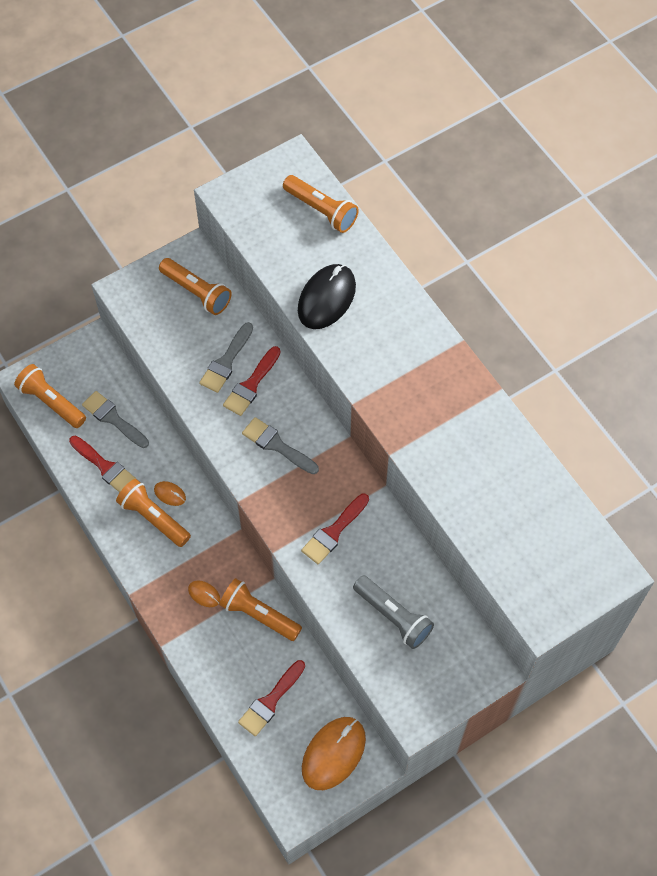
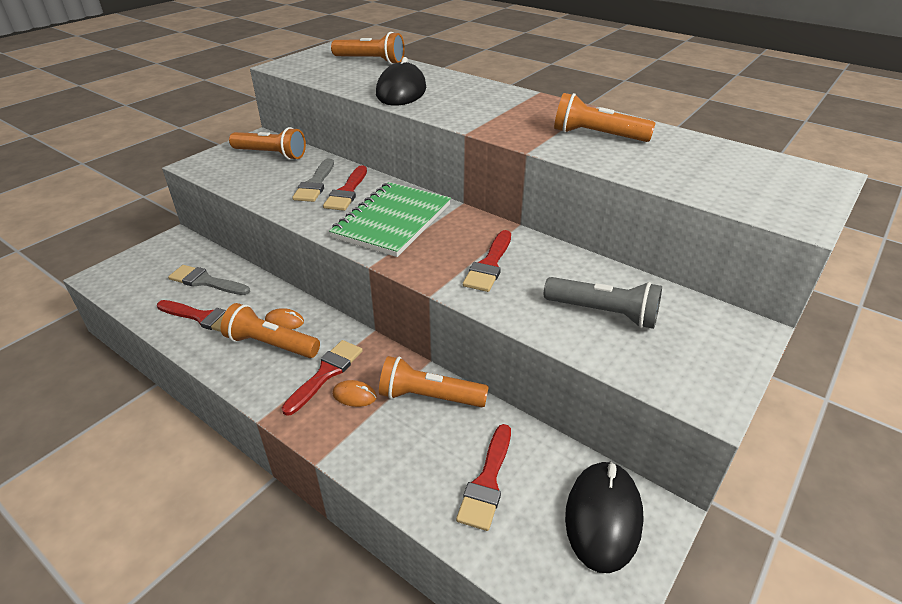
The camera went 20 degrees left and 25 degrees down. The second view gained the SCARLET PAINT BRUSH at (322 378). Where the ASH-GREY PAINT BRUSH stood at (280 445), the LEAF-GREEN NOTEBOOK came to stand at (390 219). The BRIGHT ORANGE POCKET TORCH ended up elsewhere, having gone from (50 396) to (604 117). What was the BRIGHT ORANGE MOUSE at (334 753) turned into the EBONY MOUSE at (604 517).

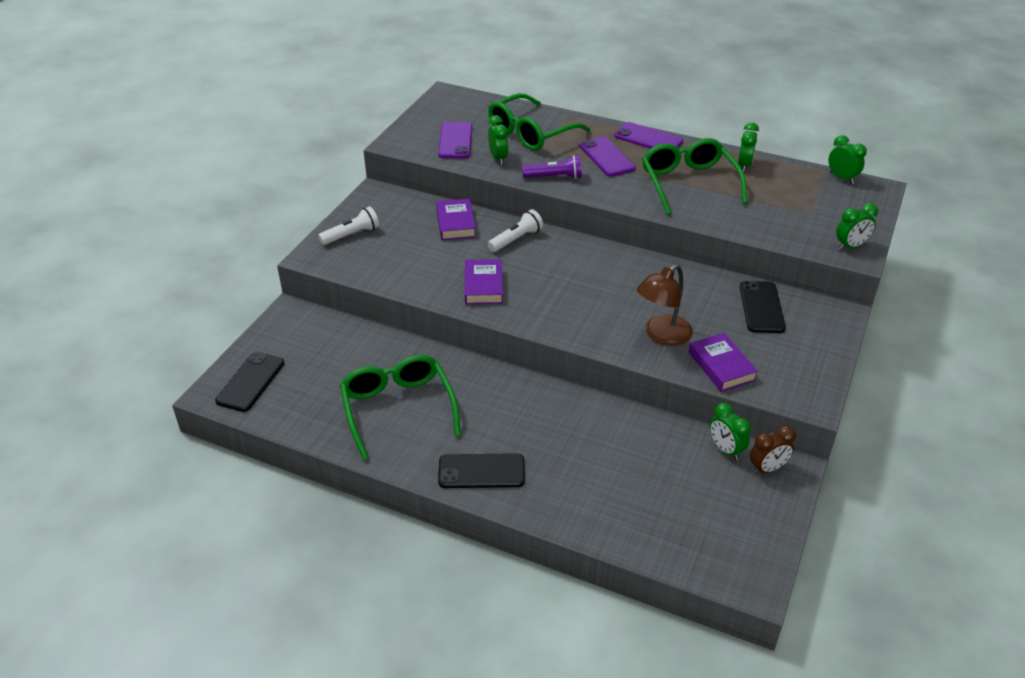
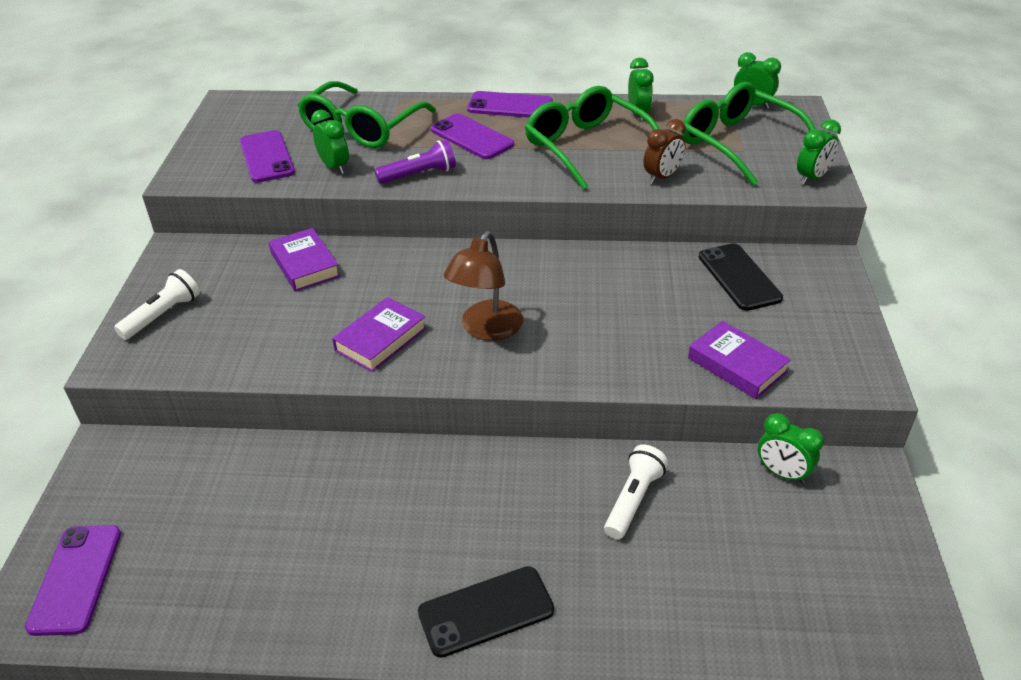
The camera went 20 degrees left and 0 degrees up. What was the EBONY SMARTPHONE at (249 382) turned into the VIOLET SMARTPHONE at (73 580). The VIOLET BOOK at (484 281) ended up facing another way, 60 degrees clockwise from before. The BROWN LAMP ended up elsewhere, having gone from (665 305) to (483 285). The SNOW-WHITE POCKET TORCH ended up elsewhere, having gone from (515 230) to (636 491). The BROWN ALARM CLOCK ended up elsewhere, having gone from (773 449) to (665 151). The LEAF-GREEN EYEGLASSES ended up elsewhere, having gone from (400 407) to (748 134).

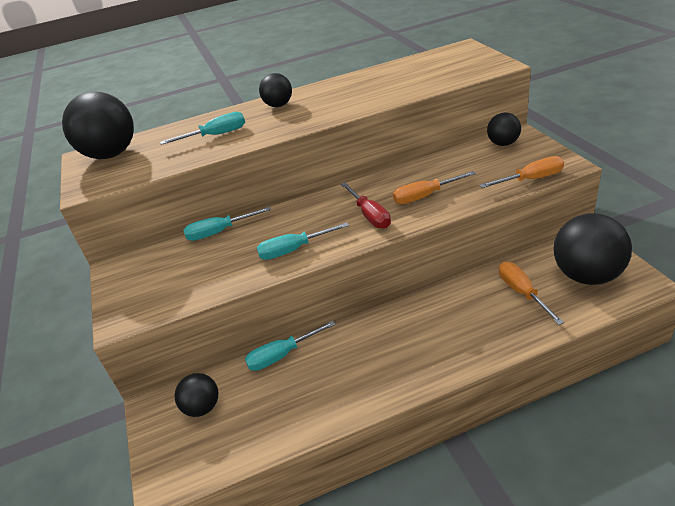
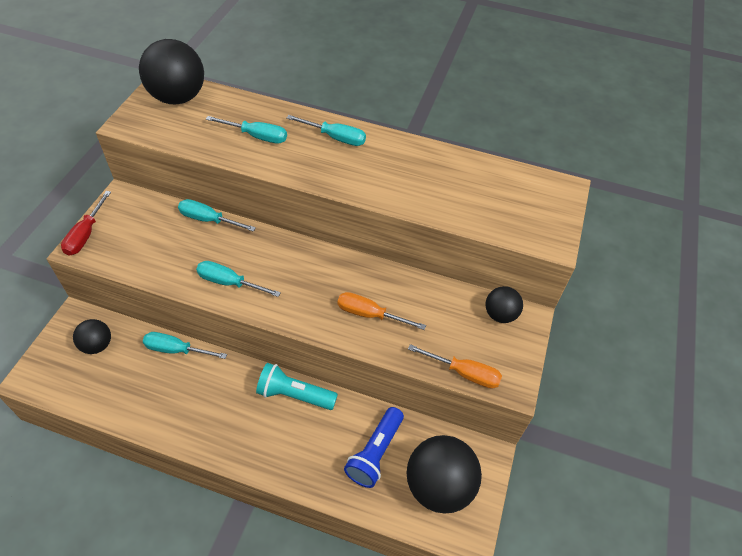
The camera went 30 degrees right and 15 degrees up. The SCARLET HAND SCREWDRIVER ended up elsewhere, having gone from (366 205) to (86 223). The second view gained the TURQUOISE POCKET TORCH at (297 386). Where the EBONY SPHERE stood at (275 90), the TURQUOISE HAND SCREWDRIVER came to stand at (326 130). Where the BRIGHT ORANGE HAND SCREWDRIVER stood at (531 293), the BLUE POCKET TORCH came to stand at (374 447).

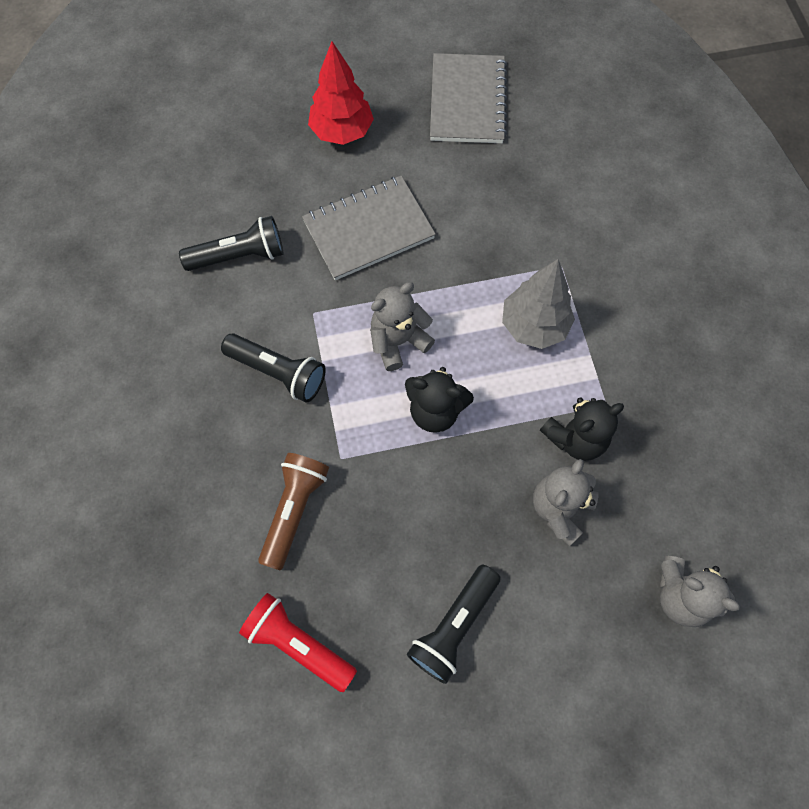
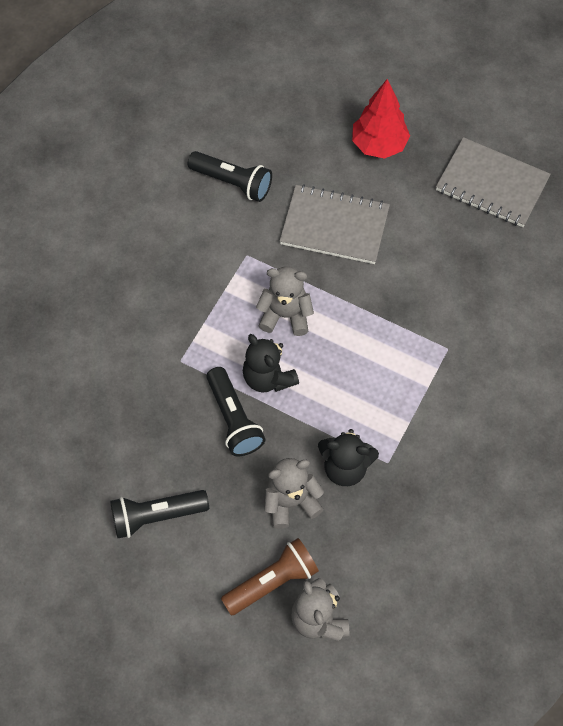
The camera went 40 degrees right and 5 degrees down. The EBONY POCKET TORCH ended up elsewhere, having gone from (273 368) to (236 411). The BROWN POCKET TORCH ended up elsewhere, having gone from (293 512) to (270 576). The ASH-GREY NOTEBOOK at (468 98) ended up facing another way, 75 degrees clockwise from before. The second view lost the SCARLET POCKET TORCH at (298 642). The second view lost the ASH-GREY TOY TREE at (538 304).

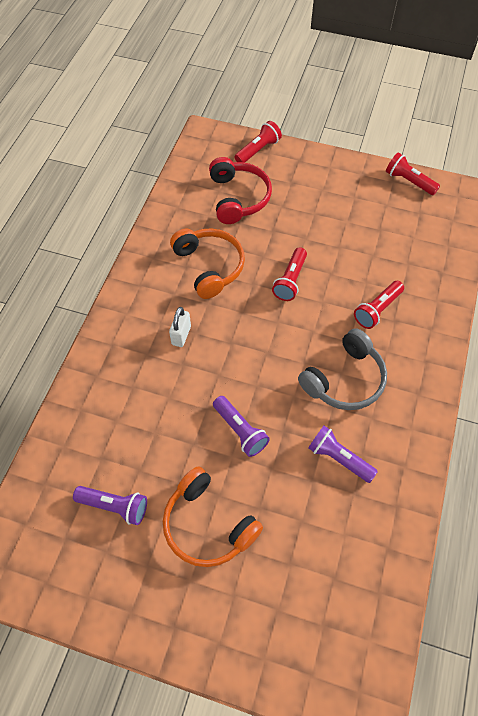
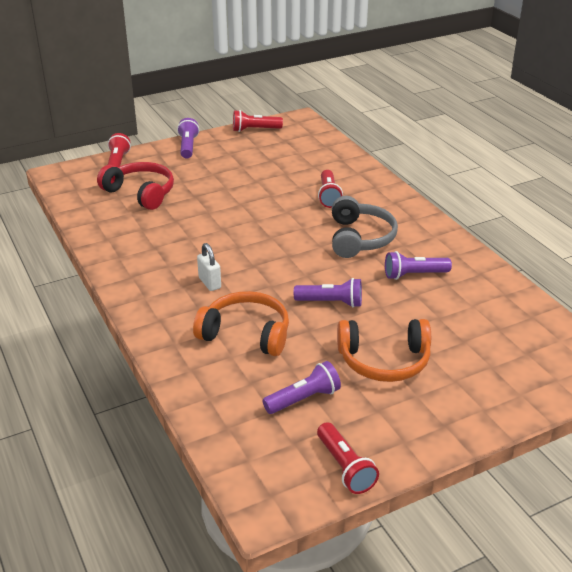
The camera went 45 degrees left and 25 degrees down. The second view gained the VIOLET POCKET TORCH at (188 138). The BRIGHT ORANGE OVER-EAR HEADPHONES ended up elsewhere, having gone from (207 263) to (241 323). The SCARLET POCKET TORCH ended up elsewhere, having gone from (289 274) to (348 458).

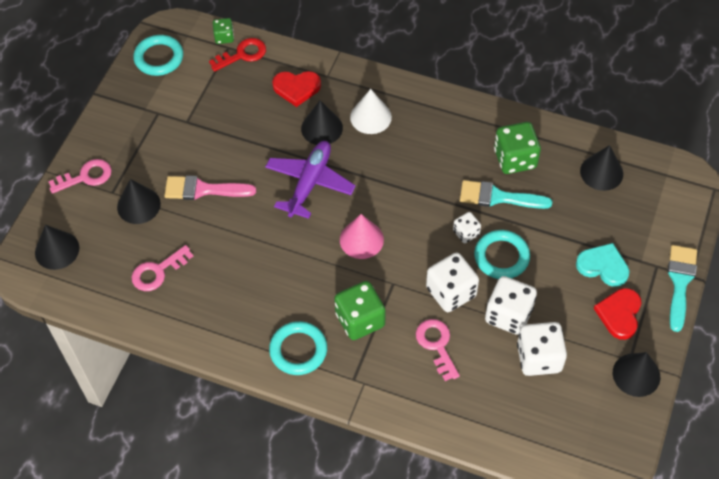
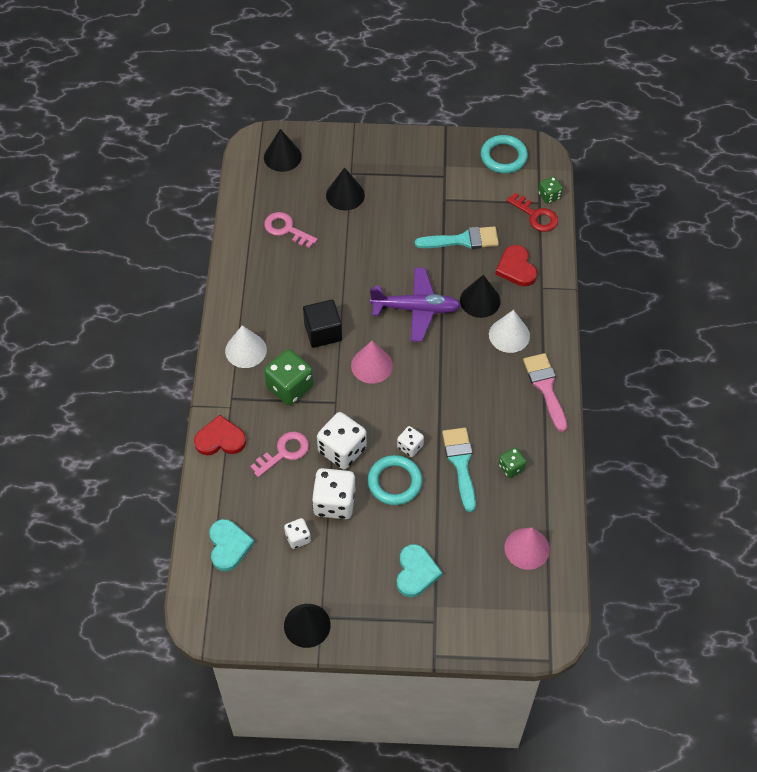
The camera went 70 degrees right and 0 degrees up. The SCARLET HEART ended up elsewhere, having gone from (618 314) to (220 435). The second view gained the TURQUOISE HEART at (232 545). Where the TURQUOISE RING stood at (298 348), the SNOW-WHITE SOLID CONE came to stand at (246 346). The size of the SNOW-WHITE DICE at (542 349) changed by a factor of 0.55. The second view gained the EBONY BLOCK at (322 324). The TURQUOISE PAINT BRUSH ended up elsewhere, having gone from (682 288) to (457 237). The size of the LEAF-GREEN DICE at (517 148) changed by a factor of 0.55. What was the EBONY SOLID CONE at (601 168) turned into the ROSE-PINK SOLID CONE at (527 549). The ROSE-PINK PAINT BRUSH ended up elsewhere, having gone from (210 187) to (545 392). The second view lost the ROSE-PINK KEY at (80 176).

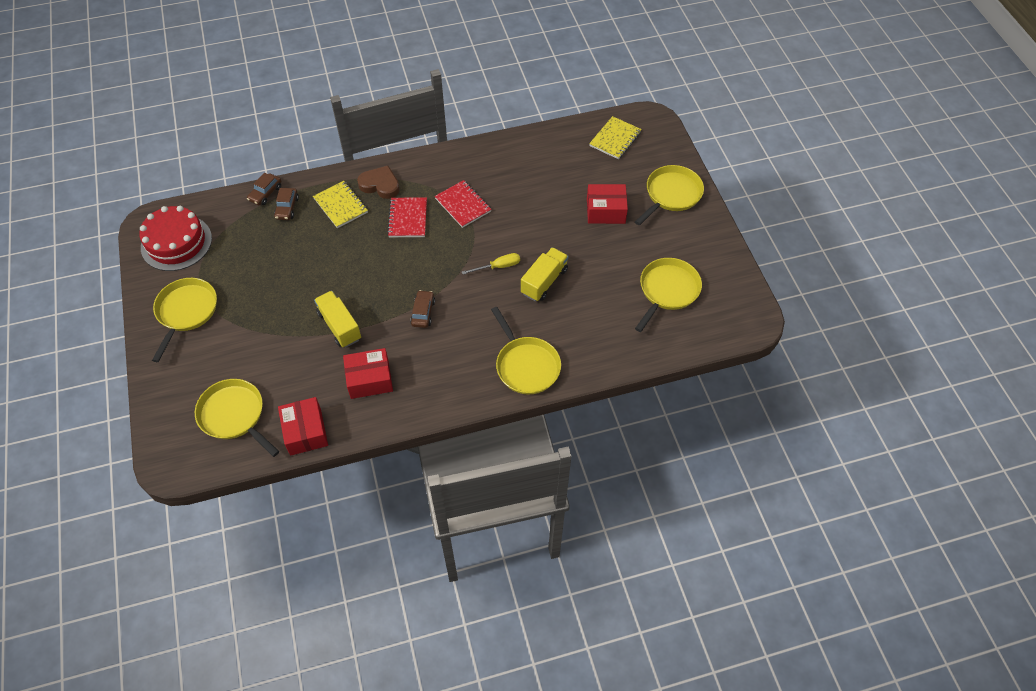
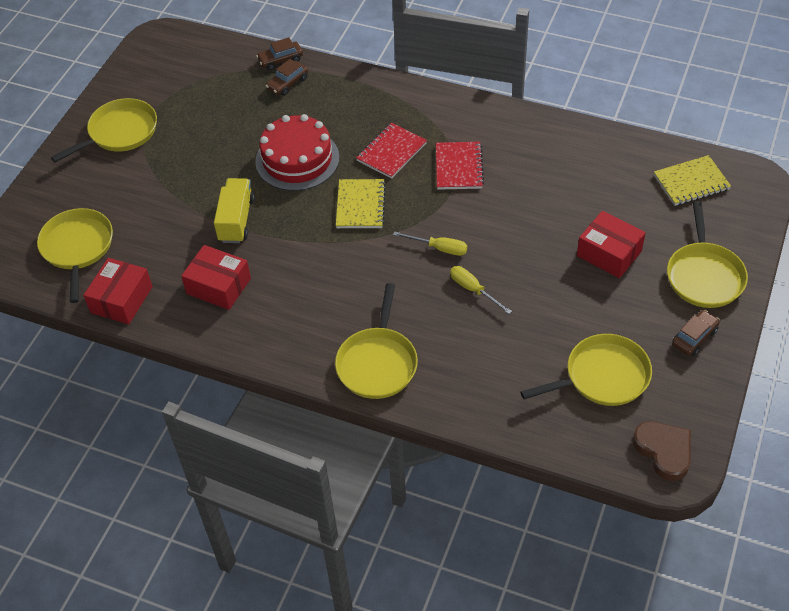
The camera went 40 degrees right and 5 degrees down. The SCARLET GATEAU ended up elsewhere, having gone from (176 238) to (297 152). The GOLDEN NOTEBOOK ended up elsewhere, having gone from (340 204) to (361 203). Where the GOLDEN LORRY stood at (544 274), the GOLDEN HAND SCREWDRIVER came to stand at (481 290). The BROWN HEART ended up elsewhere, having gone from (378 182) to (662 451). The GOLDEN SKILLET at (669 195) ended up facing another way, 105 degrees clockwise from before. The BROWN CAR ended up elsewhere, having gone from (422 309) to (696 333).

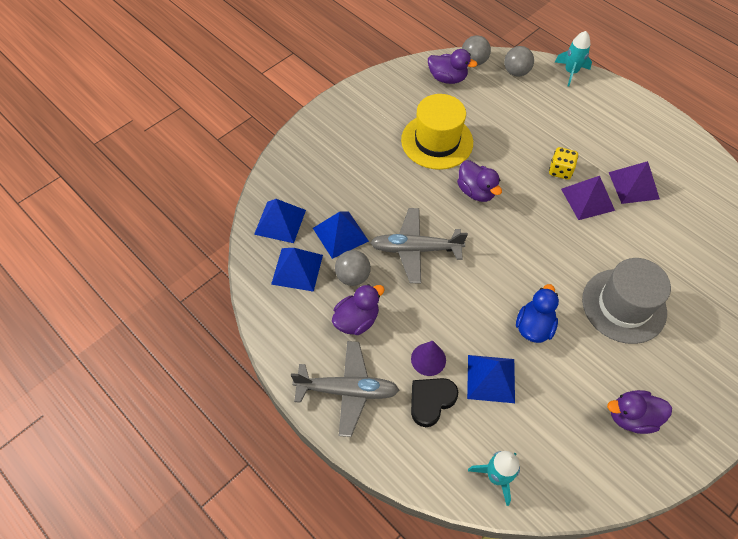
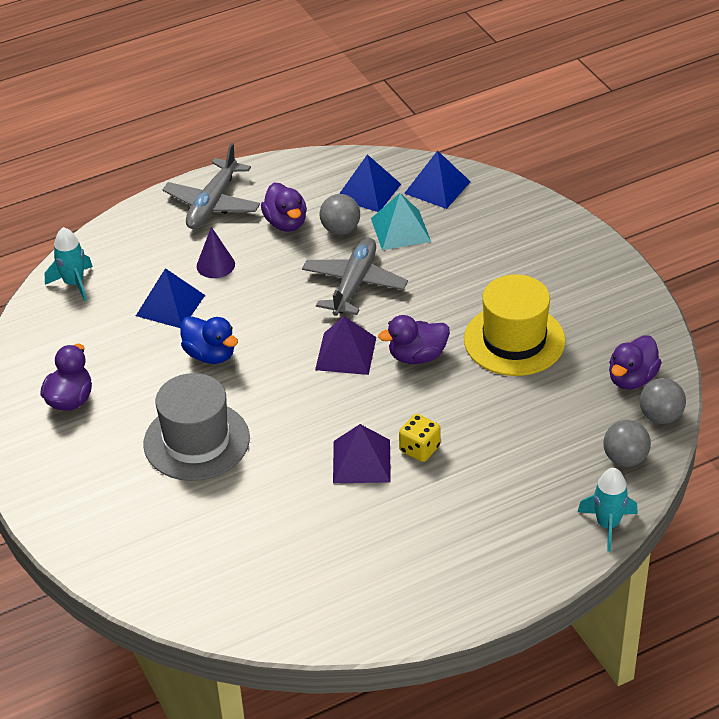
The camera went 110 degrees right and 15 degrees down. The VIOLET PYRAMID SHAPE ended up elsewhere, having gone from (634 182) to (345 345). What was the BLUE PYRAMID SHAPE at (341 235) turned into the TURQUOISE PYRAMID SHAPE at (401 221). The second view lost the EBONY HEART at (434 402).

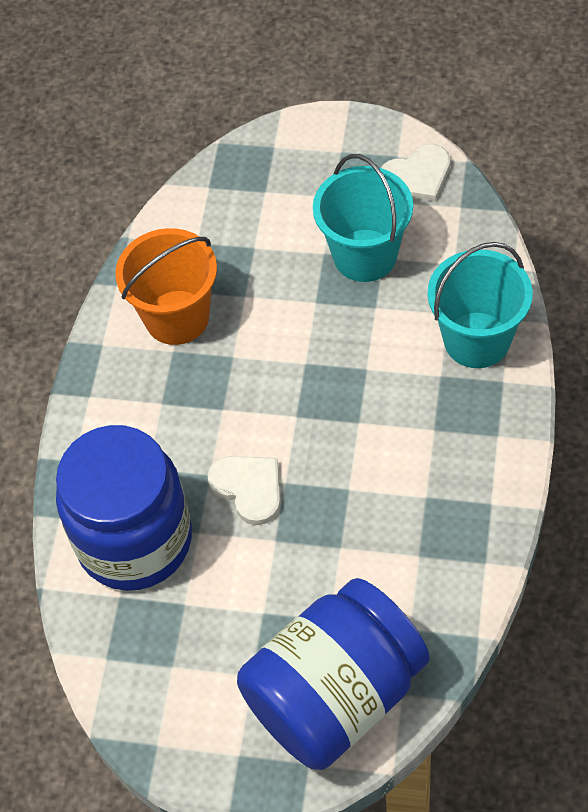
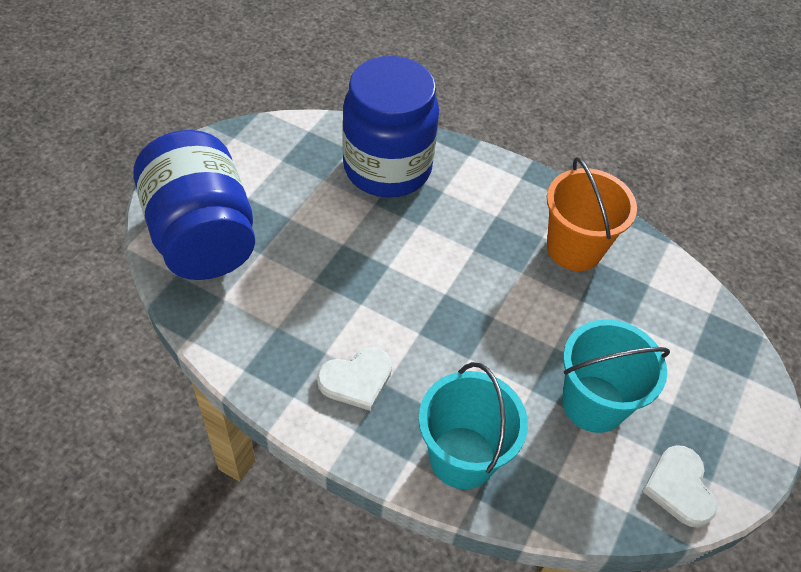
The camera went 100 degrees right and 5 degrees down. The SNOW-WHITE HEART ended up elsewhere, having gone from (244 490) to (354 379).

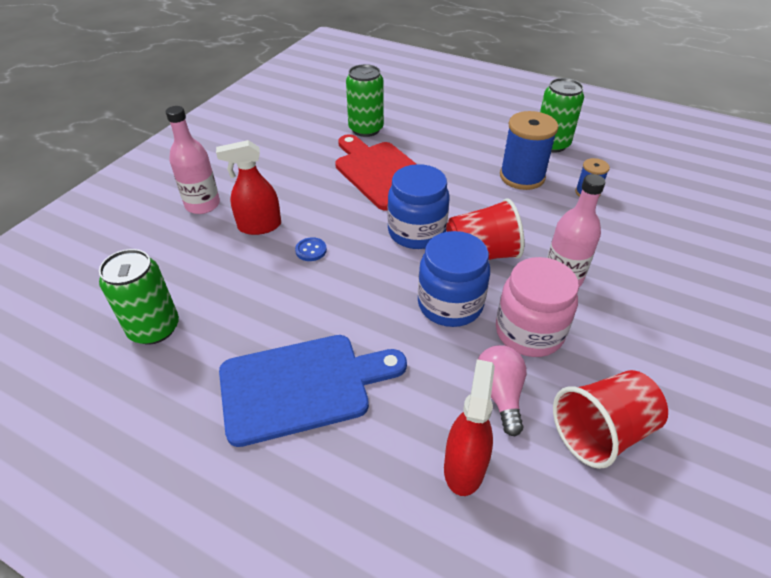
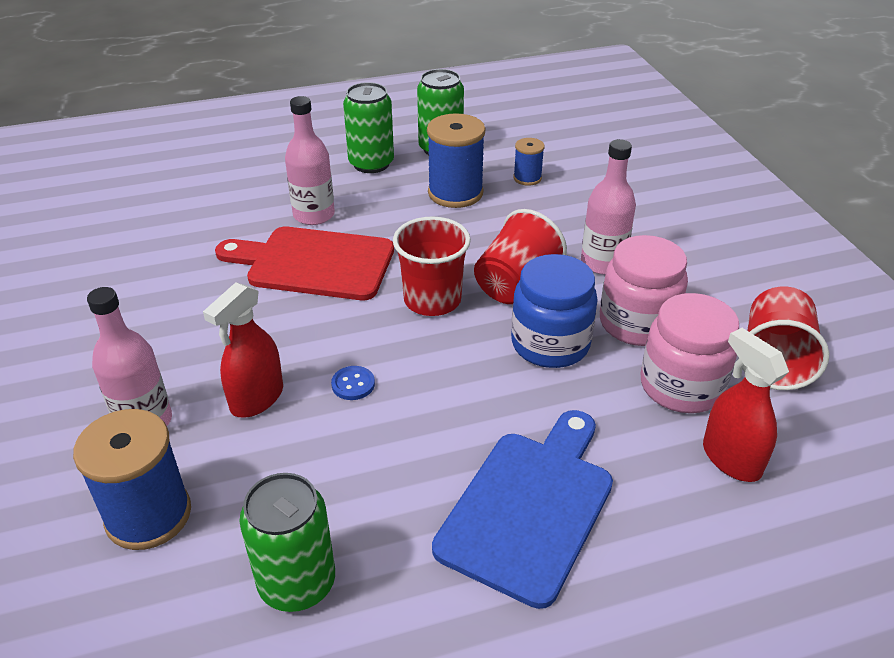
The camera went 45 degrees left and 5 degrees down. The second view gained the BLUE REEL OF THREAD at (132 479). The second view gained the ROSE-PINK DRINK BOTTLE at (310 160). The LEAF-GREEN SODA CAN ended up elsewhere, having gone from (365 100) to (368 127). Where the BLUE JAM JAR stood at (418 206), the SCARLET CUP came to stand at (432 266). Where the ROSE-PINK LIGHT BULB stood at (502 391), the ROSE-PINK JAM JAR came to stand at (689 353).

